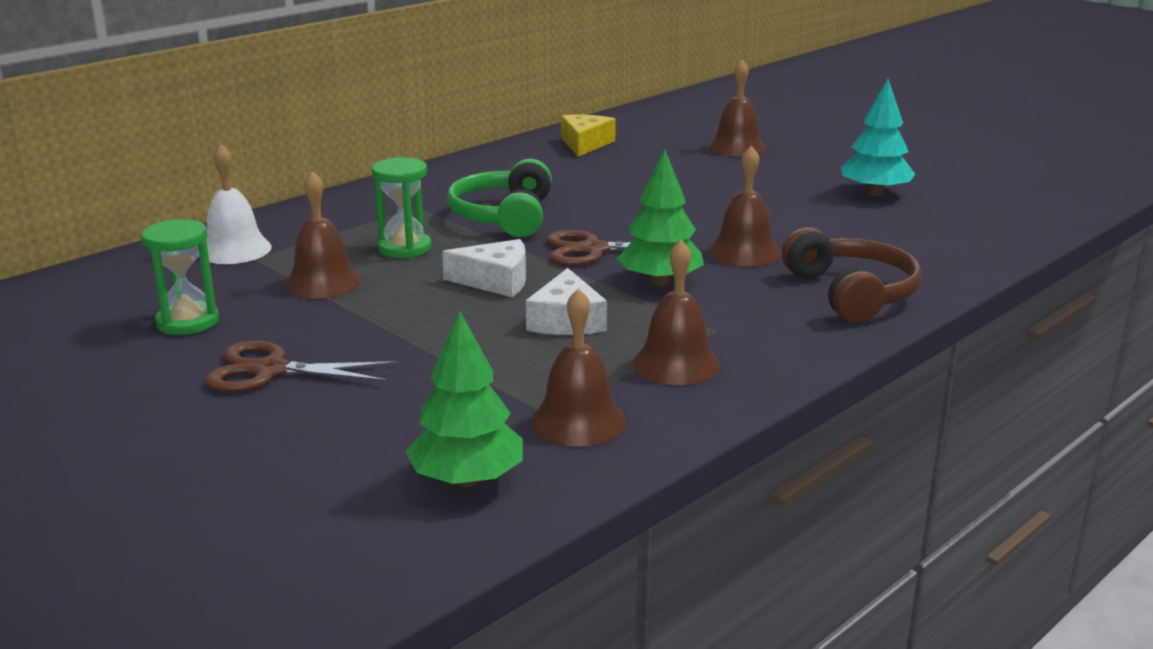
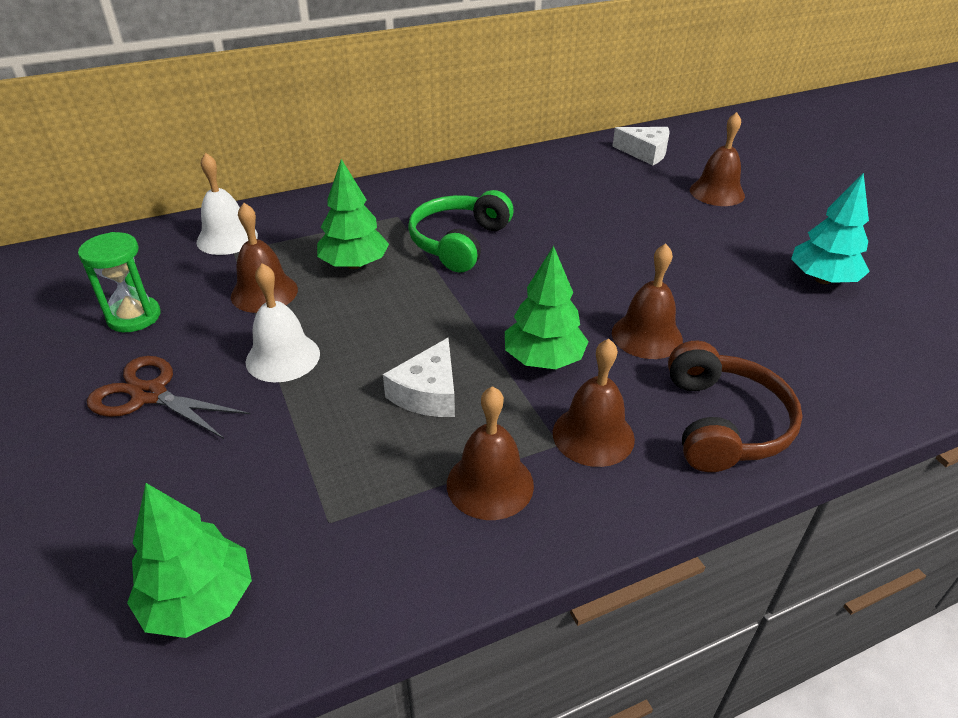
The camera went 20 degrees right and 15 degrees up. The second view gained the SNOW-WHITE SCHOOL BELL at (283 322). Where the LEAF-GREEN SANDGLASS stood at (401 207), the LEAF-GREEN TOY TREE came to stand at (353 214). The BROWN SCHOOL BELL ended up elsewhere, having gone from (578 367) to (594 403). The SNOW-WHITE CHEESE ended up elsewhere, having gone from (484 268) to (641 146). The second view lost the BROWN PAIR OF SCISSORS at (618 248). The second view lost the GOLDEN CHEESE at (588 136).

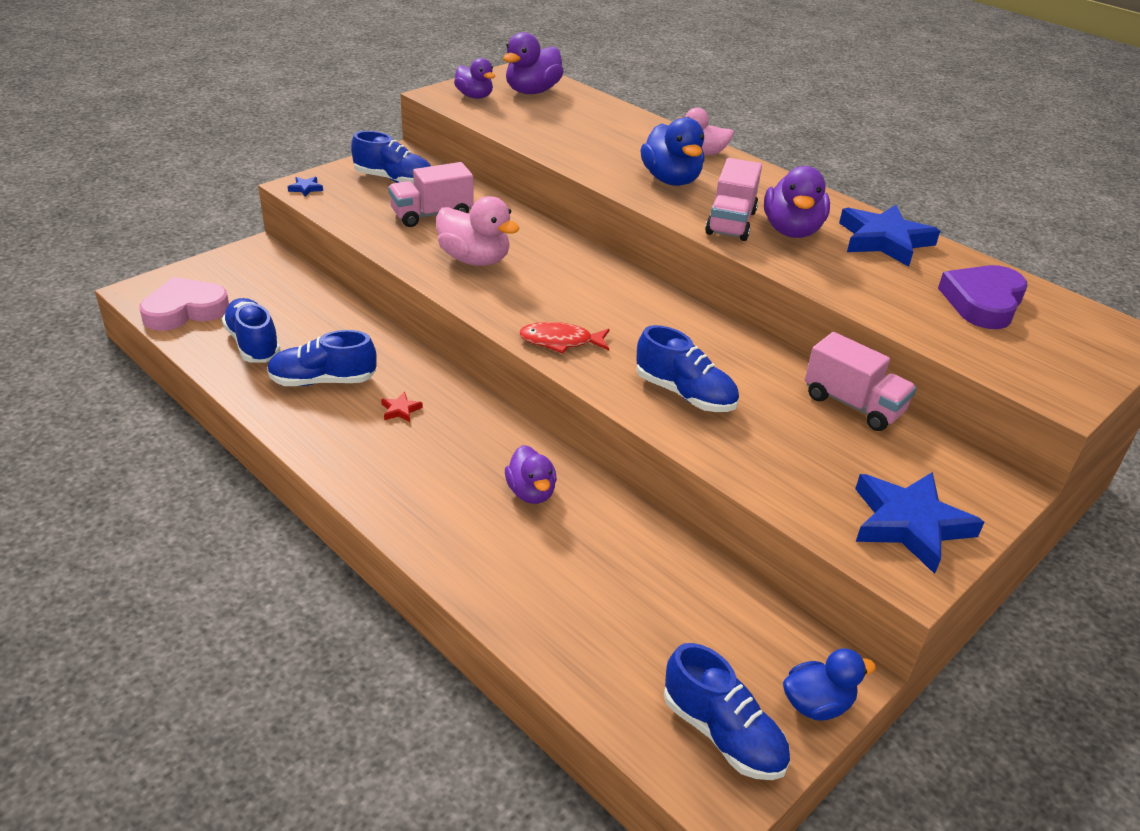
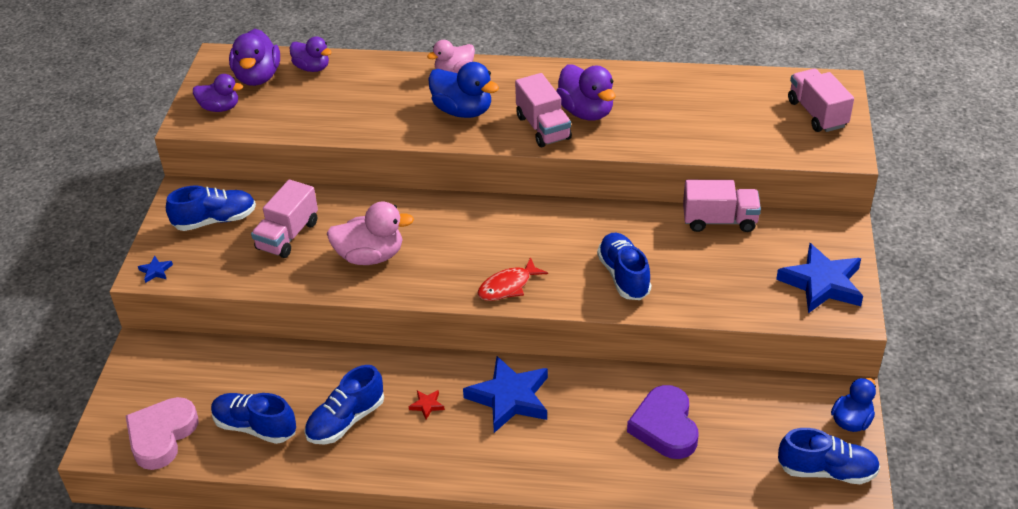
The camera went 35 degrees left and 5 degrees up. The VIOLET DUCK ended up elsewhere, having gone from (531 474) to (311 54). The BLUE STAR ended up elsewhere, having gone from (889 236) to (505 394). The BLUE SNEAKER at (687 368) ended up facing another way, 105 degrees counterclockwise from before. The VIOLET HEART ended up elsewhere, having gone from (982 297) to (662 422). The second view gained the ROSE-PINK LORRY at (821 100).

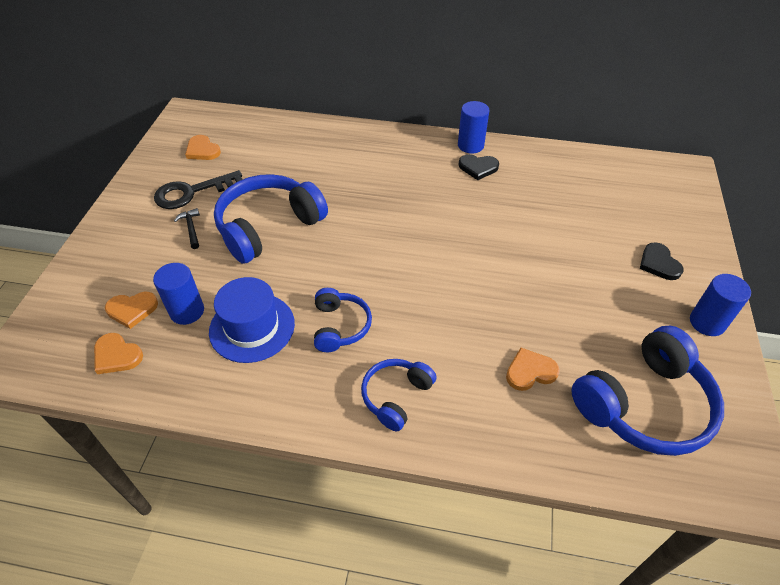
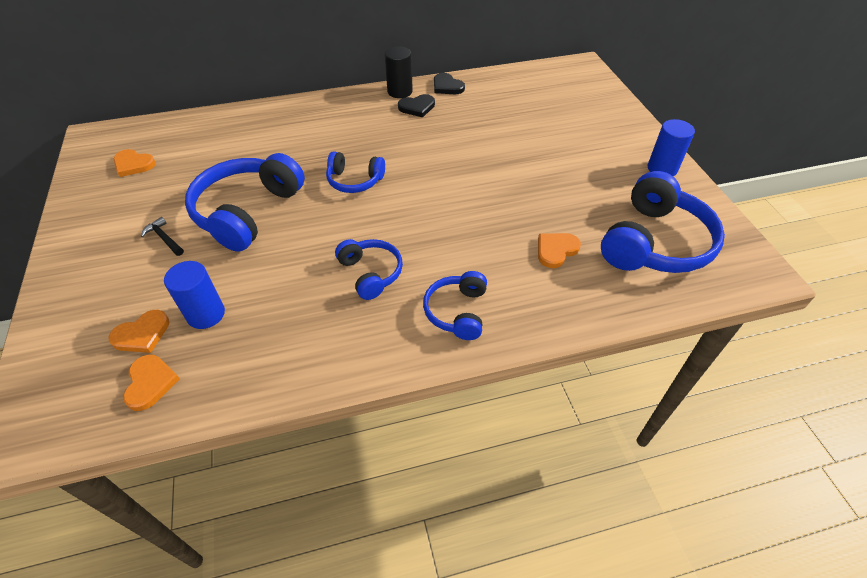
The camera went 25 degrees left and 0 degrees up. The BRIGHT ORANGE HEART at (118 353) ended up facing another way, 105 degrees counterclockwise from before. The second view gained the BLUE OVER-EAR HEADPHONES at (355 172). What was the BLUE CYLINDER at (474 127) turned into the EBONY CYLINDER at (399 72). The EBONY HEART ended up elsewhere, having gone from (662 261) to (449 83). The second view lost the EBONY KEY at (198 189). The second view lost the BLUE TALL HAT at (252 320).

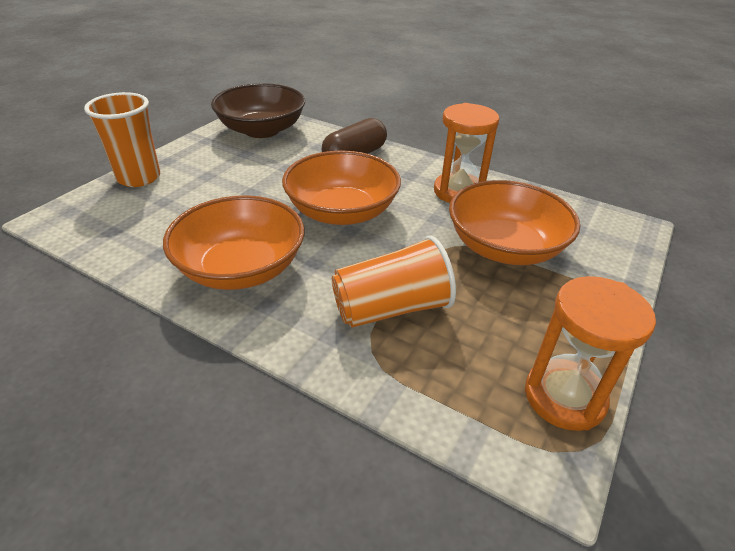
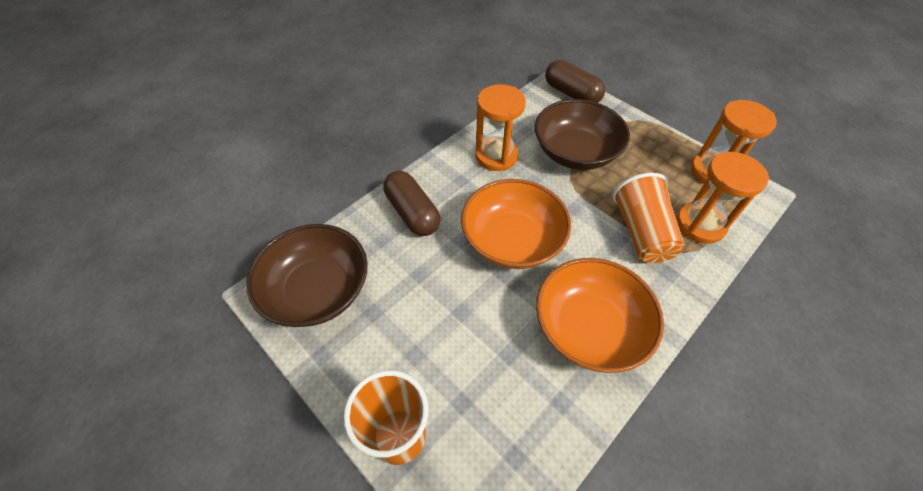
The camera went 75 degrees left and 15 degrees up. What was the BRIGHT ORANGE DEEP DISH at (514 222) turned into the BROWN DEEP DISH at (582 134). The second view gained the BROWN PILL SHAPE at (575 81). The second view gained the BRIGHT ORANGE SANDGLASS at (723 197).

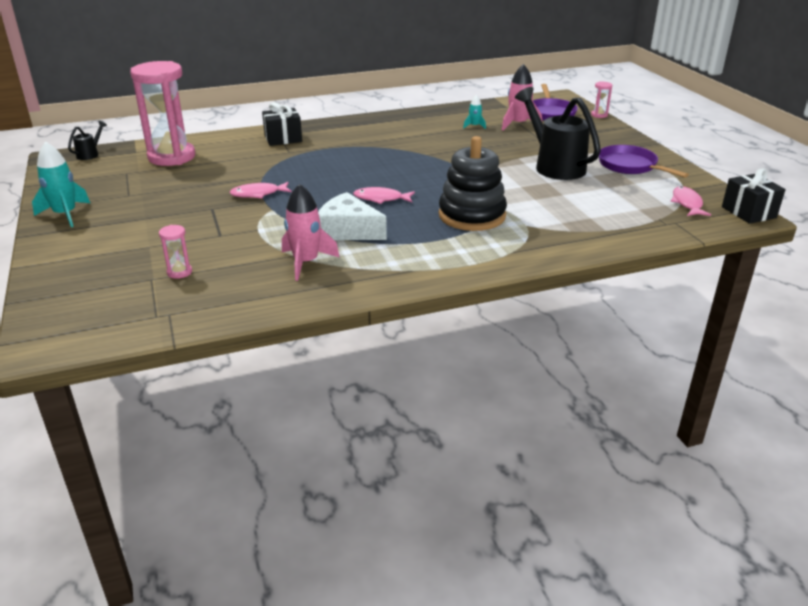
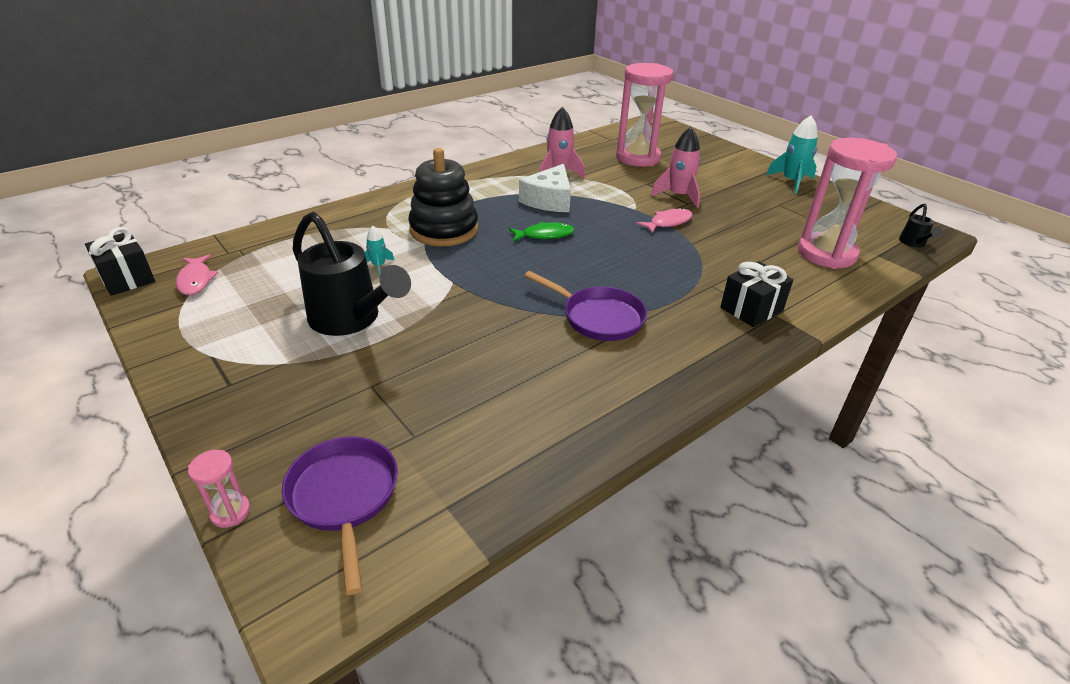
The camera went 160 degrees right and 5 degrees up. The TURQUOISE ROCKET ended up elsewhere, having gone from (474 112) to (379 251). What was the ROSE-PINK FISH at (384 195) turned into the LEAF-GREEN FISH at (541 232). The SNOW-WHITE CHEESE at (352 216) ended up facing another way, 105 degrees clockwise from before. The VIOLET SKILLET ended up elsewhere, having gone from (644 161) to (586 306). The size of the ROSE-PINK SANDGLASS at (175 252) changed by a factor of 2.49. The ROSE-PINK ROCKET ended up elsewhere, having gone from (522 97) to (676 167).

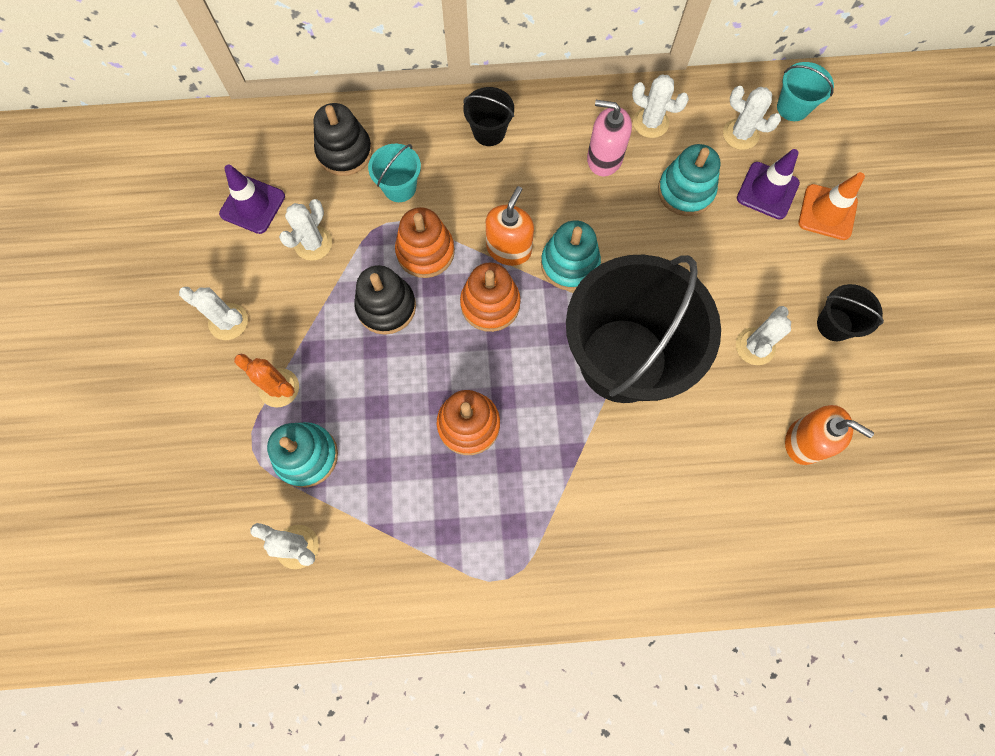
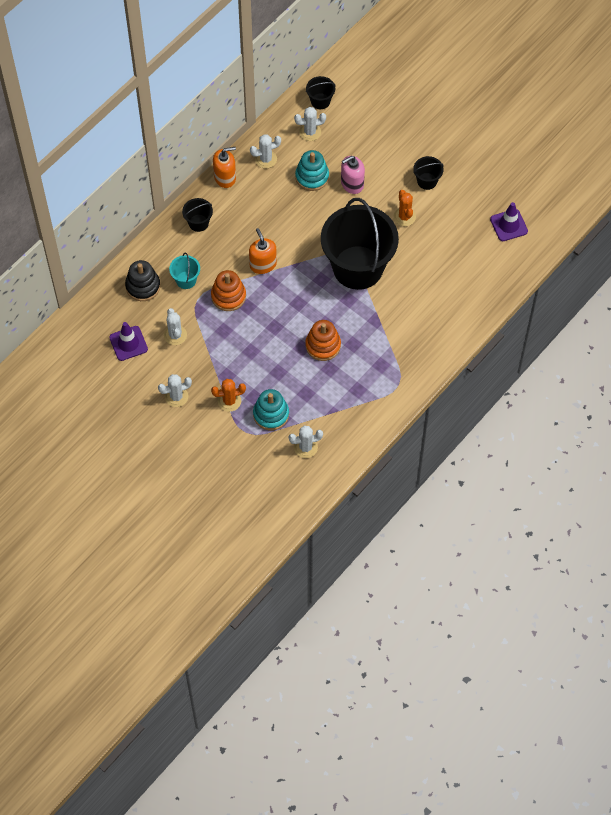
The camera went 45 degrees left and 10 degrees down. The BRIGHT ORANGE PUMP BOTTLE ended up elsewhere, having gone from (829 435) to (224 167). What was the TURQUOISE BUCKET at (805 91) turned into the EBONY BUCKET at (321 92). The ROSE-PINK PUMP BOTTLE ended up elsewhere, having gone from (609 138) to (353 175). What was the SNOW-WHITE PRICKLY PLANT at (763 335) turned into the BRIGHT ORANGE PRICKLY PLANT at (404 208). The VIOLET ROAD CONE ended up elsewhere, having gone from (768 184) to (509 221). The second view lost the EBONY STACKING RINGS at (385 300). The second view lost the BRIGHT ORANGE STACKING RINGS at (490 297). The second view lost the TURQUOISE STACKING RINGS at (571 255). The second view lost the BRIGHT ORANGE ROAD CONE at (832 206).

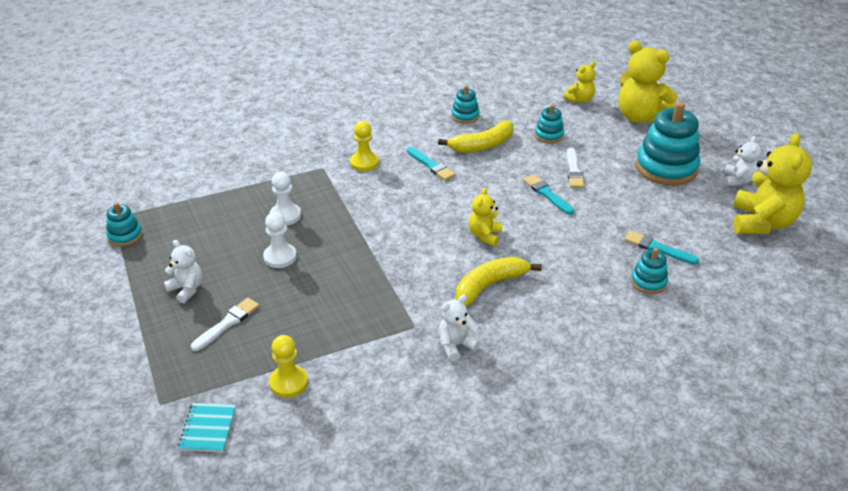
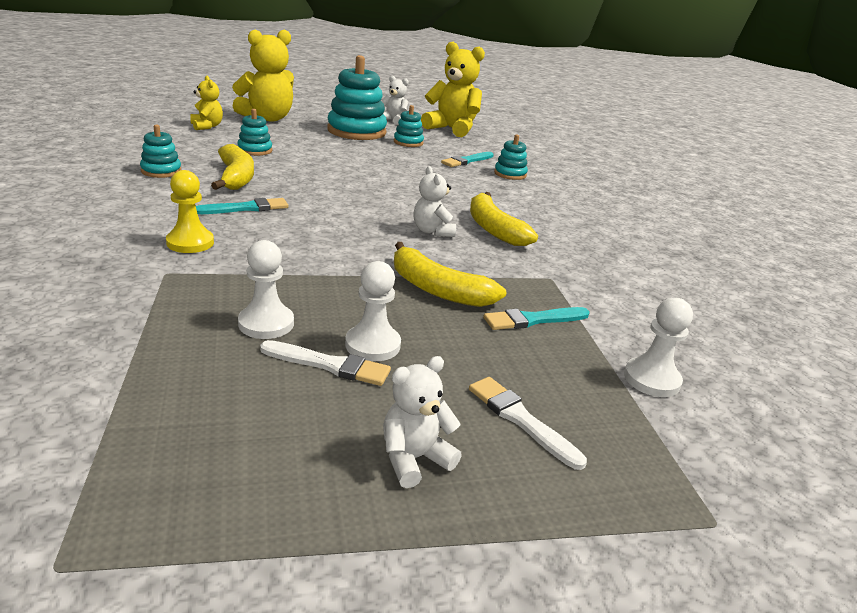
The camera went 80 degrees left and 10 degrees down. The SNOW-WHITE PAINT BRUSH ended up elsewhere, having gone from (576 168) to (325 363). The TURQUOISE STACKING RINGS ended up elsewhere, having gone from (124 224) to (409 126). The second view gained the GOLDEN BANANA at (450 274). The SNOW-WHITE TEDDY ended up elsewhere, having gone from (459 328) to (434 201). The TURQUOISE PAINT BRUSH ended up elsewhere, having gone from (548 194) to (536 318). What was the GOLDEN CHESS PAWN at (288 366) turned into the SNOW-WHITE CHESS PAWN at (658 347). The second view lost the TURQUOISE NOTEBOOK at (207 427). The second view lost the GOLDEN TEDDY at (485 217).

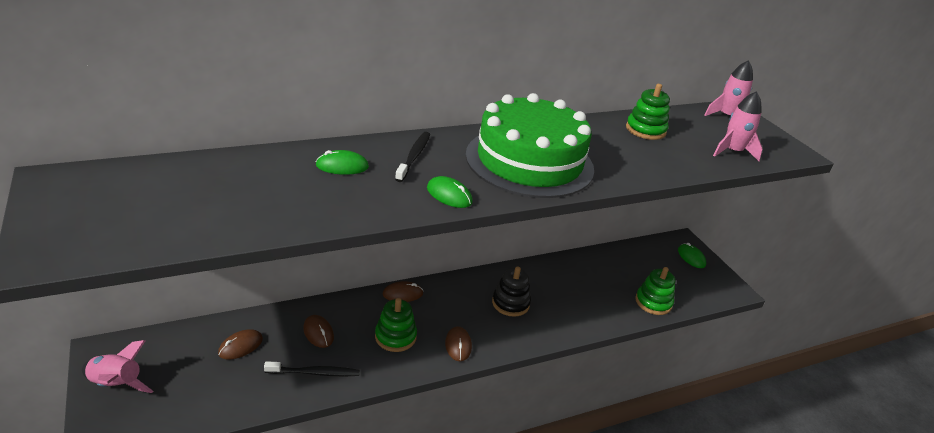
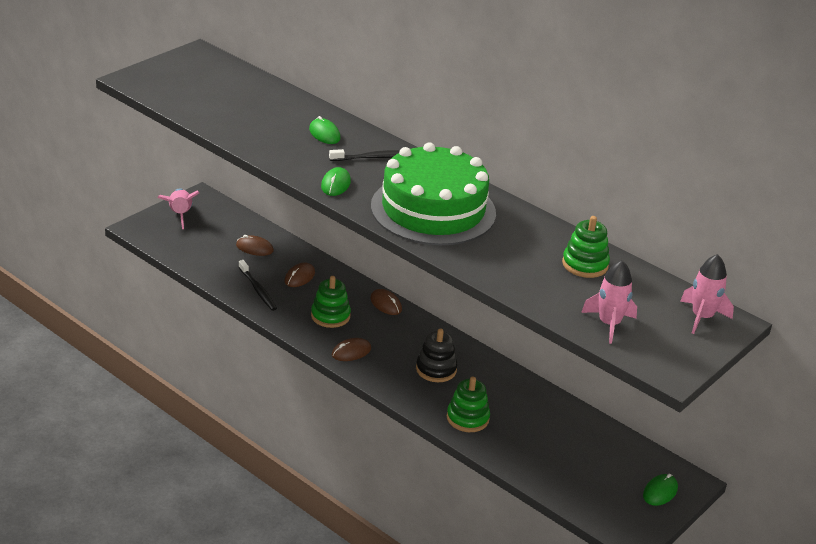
The camera went 65 degrees right and 0 degrees up. The LEAF-GREEN STACKING RINGS ended up elsewhere, having gone from (655 291) to (468 404).

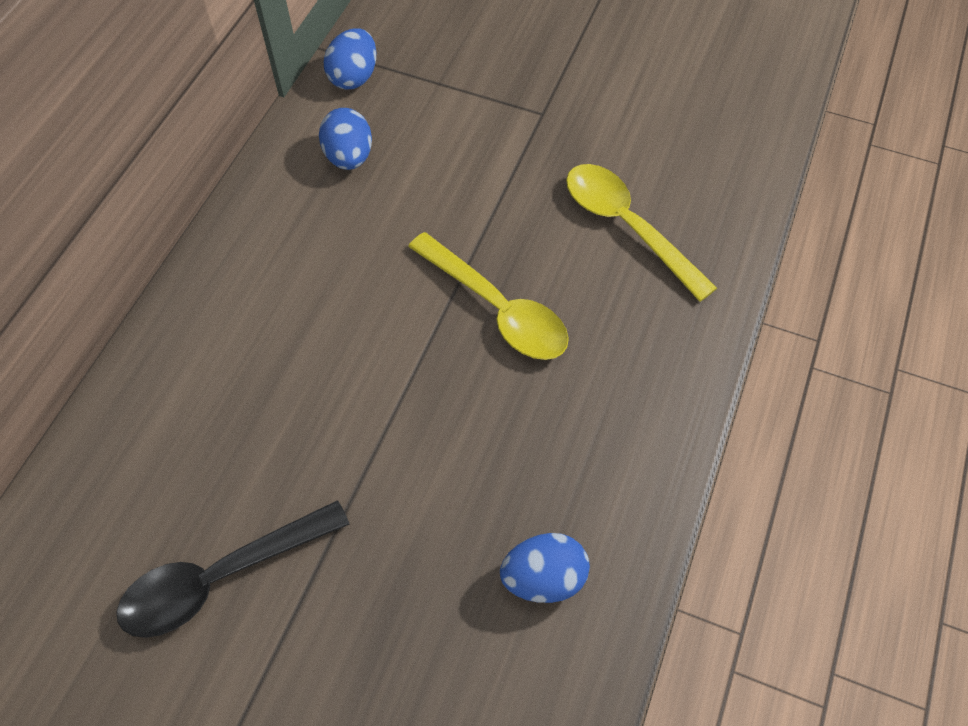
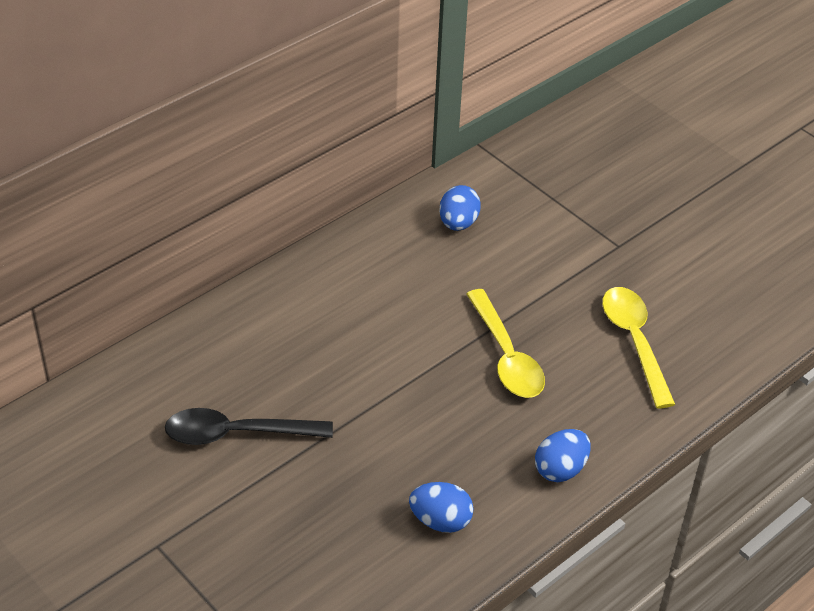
The camera went 25 degrees right and 15 degrees down. The BLUE TOY EGG ended up elsewhere, having gone from (350 58) to (563 455).

